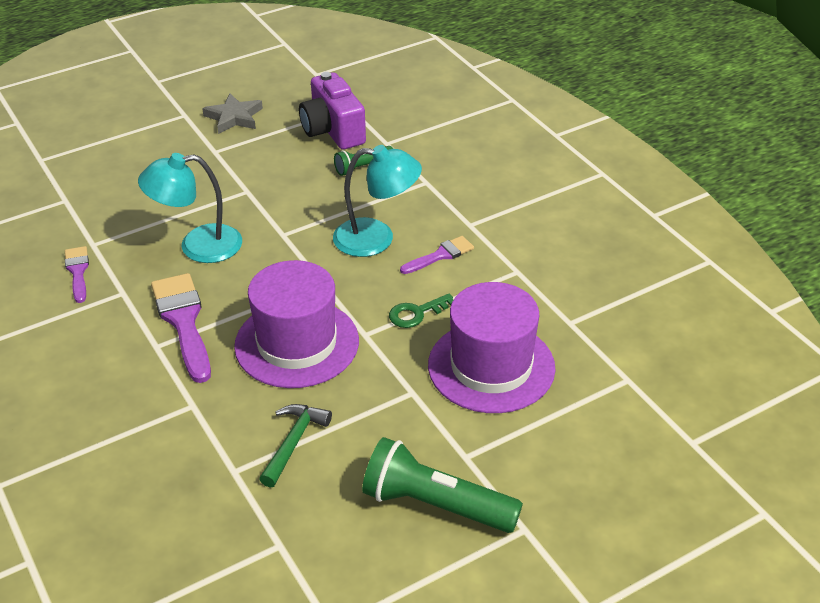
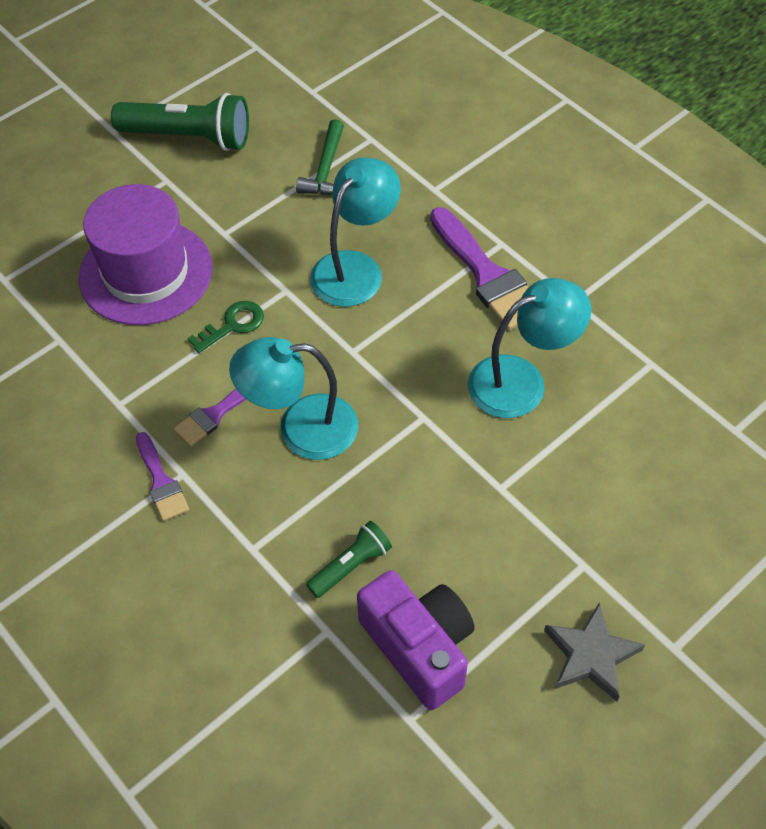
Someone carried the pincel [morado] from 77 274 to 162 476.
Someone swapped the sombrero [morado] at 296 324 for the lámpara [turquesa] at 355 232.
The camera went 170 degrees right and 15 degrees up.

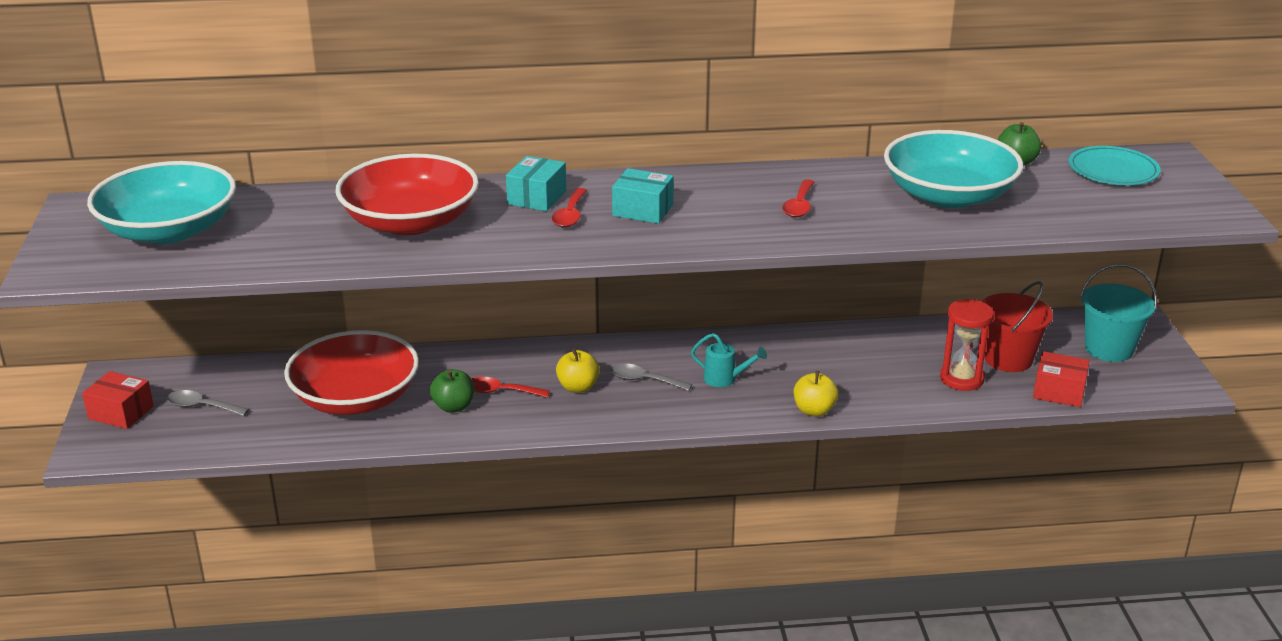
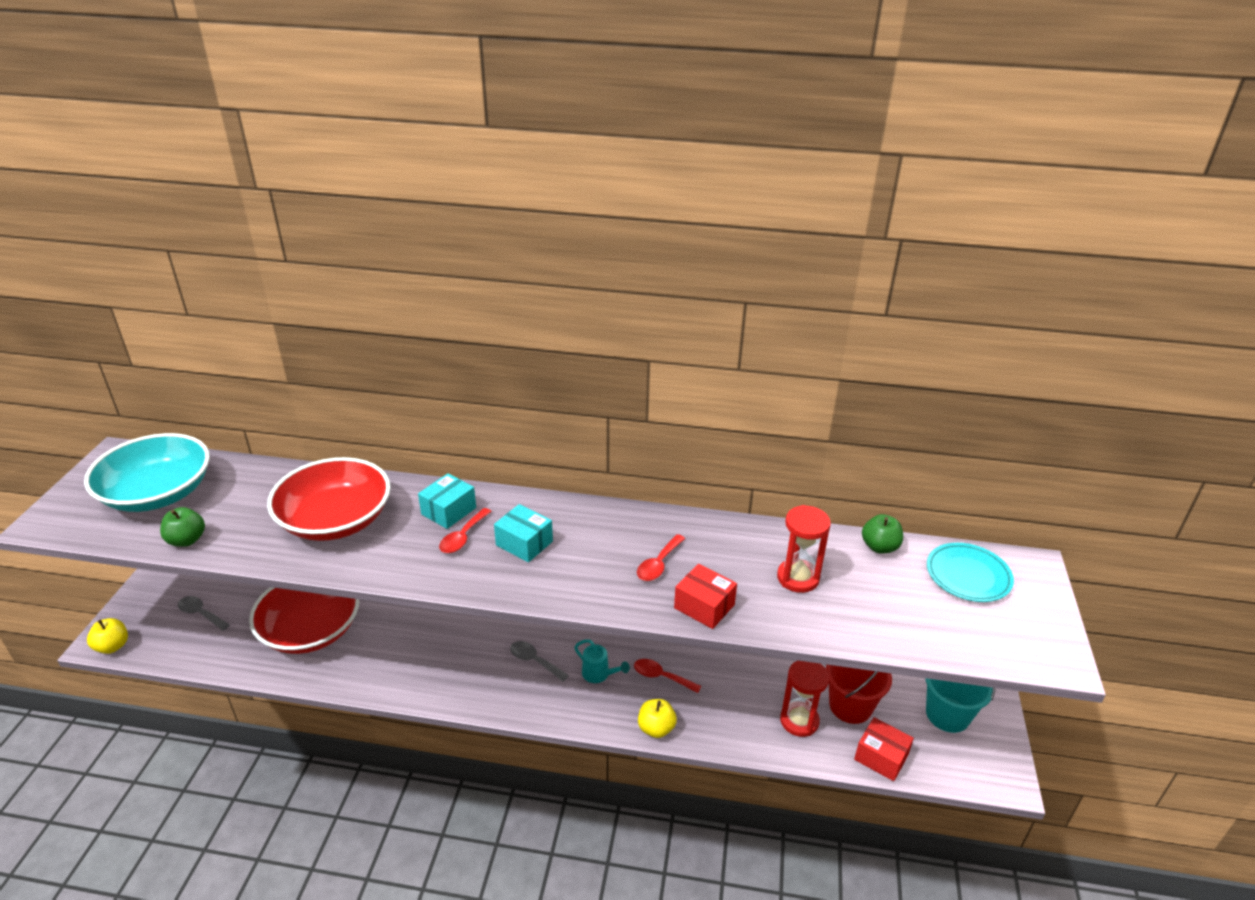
Someone carried the manzana [amarillo] from 578 371 to 107 636.
Someone carried the manzana [verde] from 452 391 to 182 527.
Someone carried the cuchara [rojo] from 510 387 to 667 676.
Someone carried the caja [rojo] from 118 400 to 705 596.
Someone swapped the cuenco [turquesa] at 953 169 for the reloj de arena [rojo] at 804 549.
The camera went 15 degrees right and 5 degrees up.

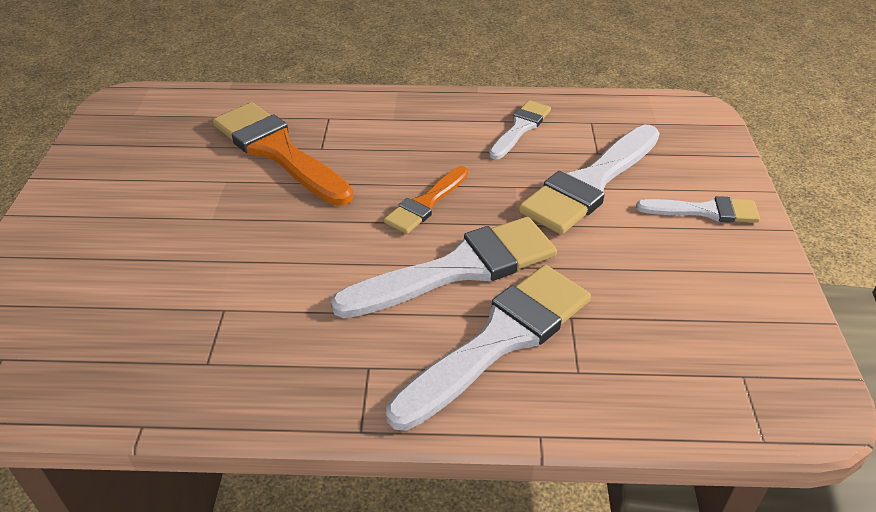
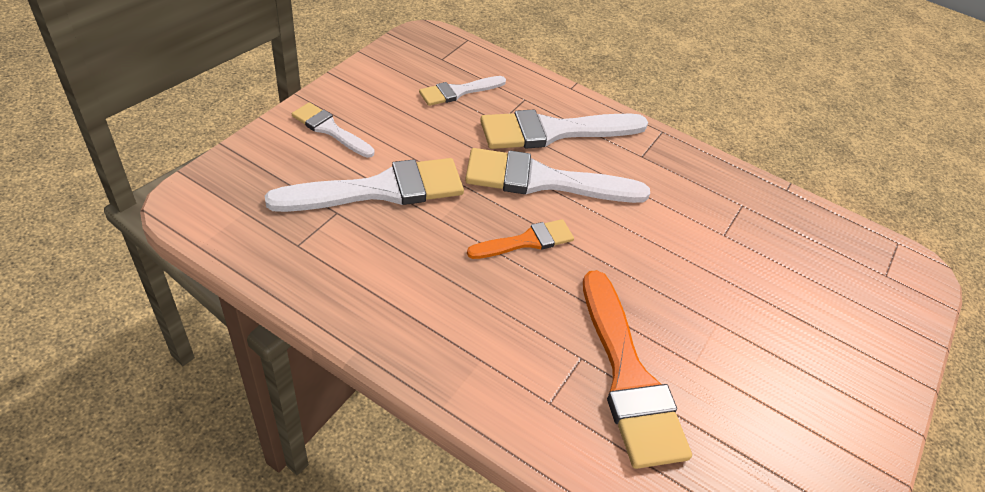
Someone carried the pincel [blanco] from 520 130 to 462 91.
The camera went 155 degrees left and 5 degrees up.

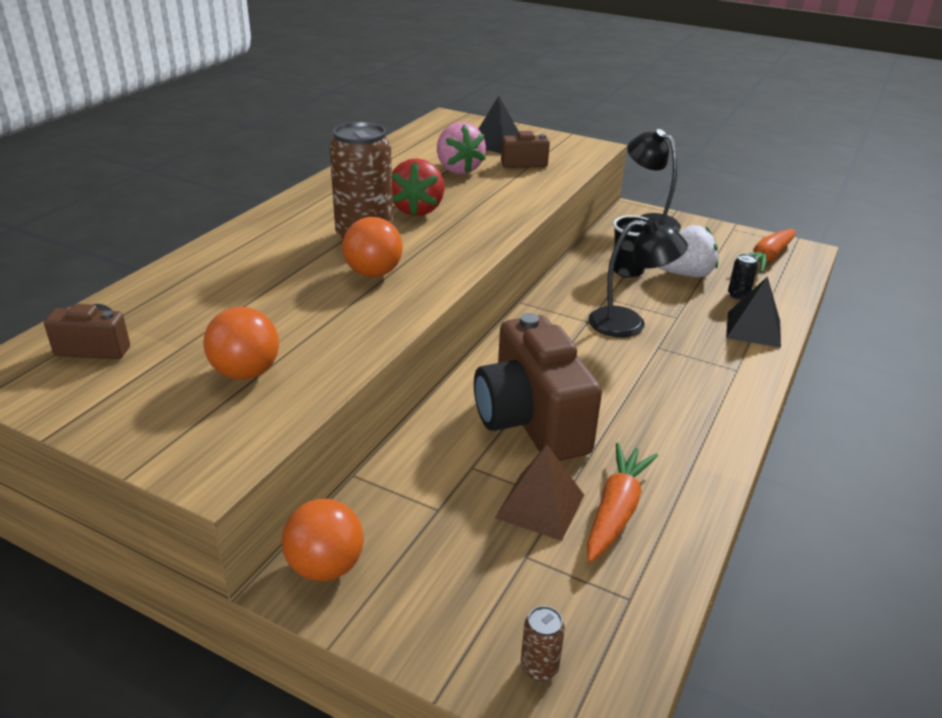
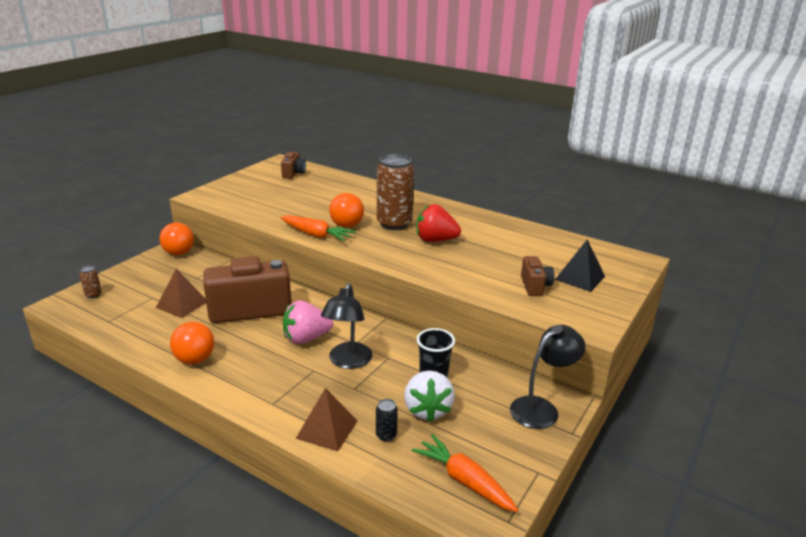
Someone carried the pelota [naranja] from 241 343 to 192 343.
Someone carried the zanahoria [naranja] from 622 502 to 318 228.
Someone carried the fresa [rosa] from 461 148 to 308 322.
Someone repainted the pirámide [negro] at 753 312, which became the pirámide [marrón] at 326 420.
The camera went 95 degrees right and 5 degrees down.

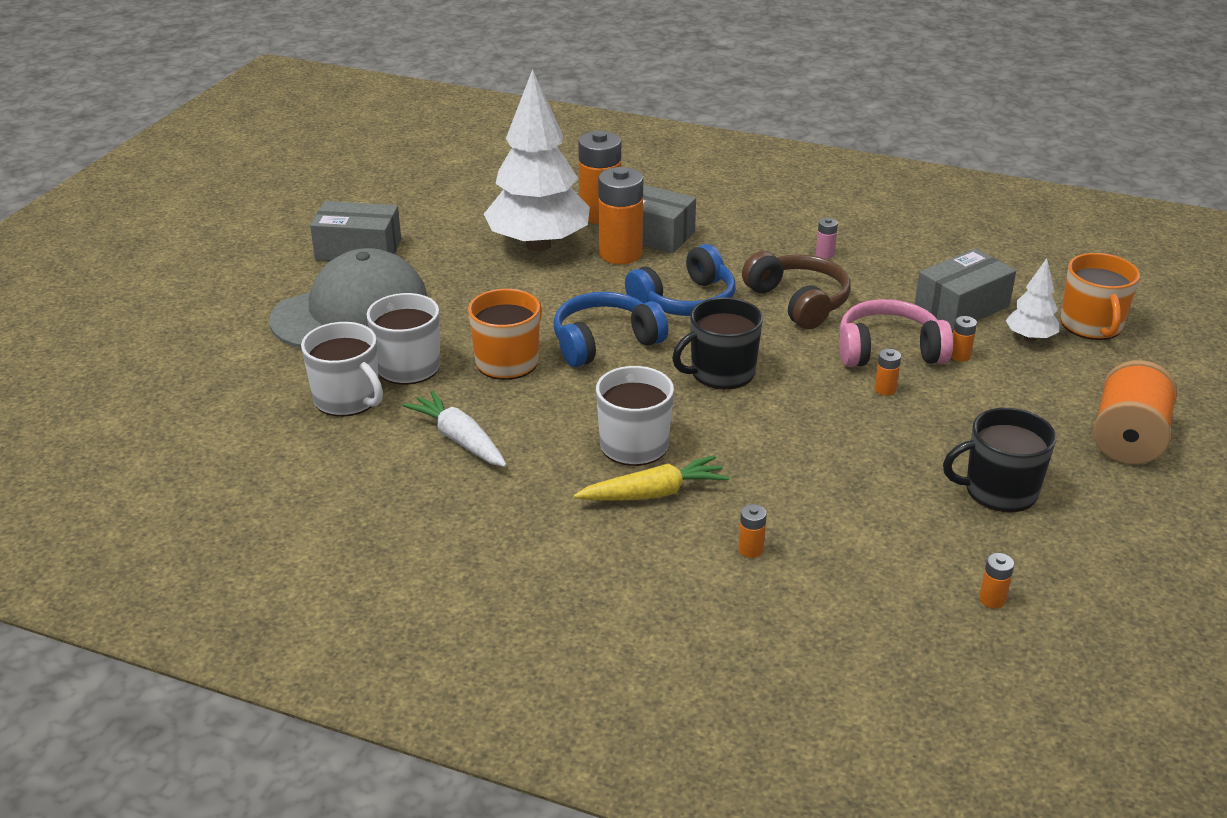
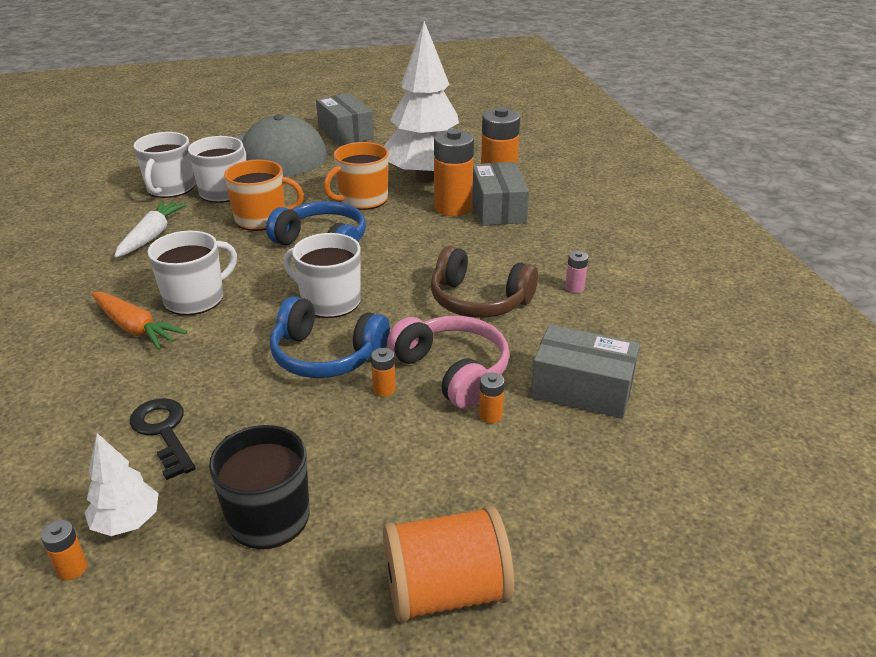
Someone carried the árbol [blanco] from 1032 300 to 122 484.
Someone repainted the zanahoria [amarillo] at 651 478, which became the zanahoria [naranja] at 139 321.
Someone put down the llave [negro] at 163 439.
Someone carried the auriculares [azul] from 680 280 to 330 337.
Someone repainted the taza [negro] at 717 343, which became the taza [blanco] at 322 275.
Someone carried the taza [naranja] from 1100 296 to 356 176.
Someone rotated the auriculares [marrón] at 796 290 by 90 degrees clockwise.
Someone took away the pila [naranja] at 752 531.
The camera went 55 degrees right and 0 degrees up.

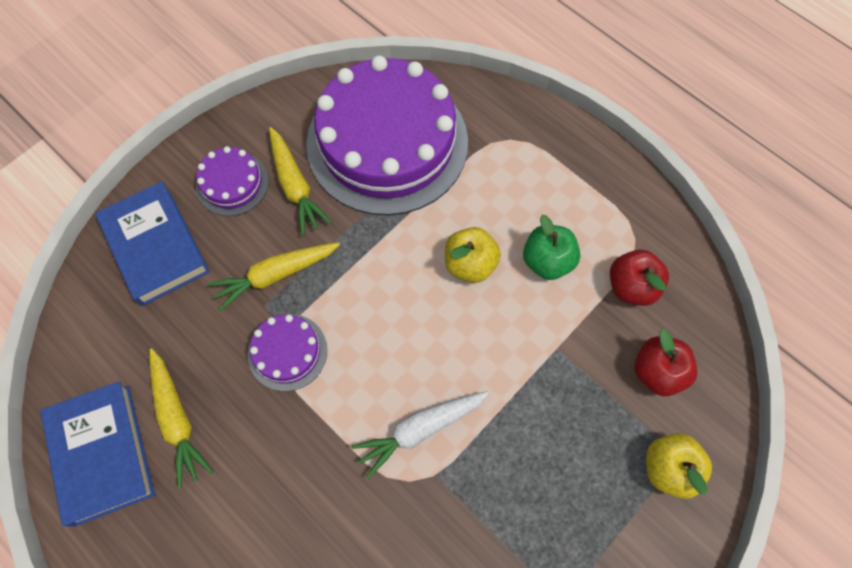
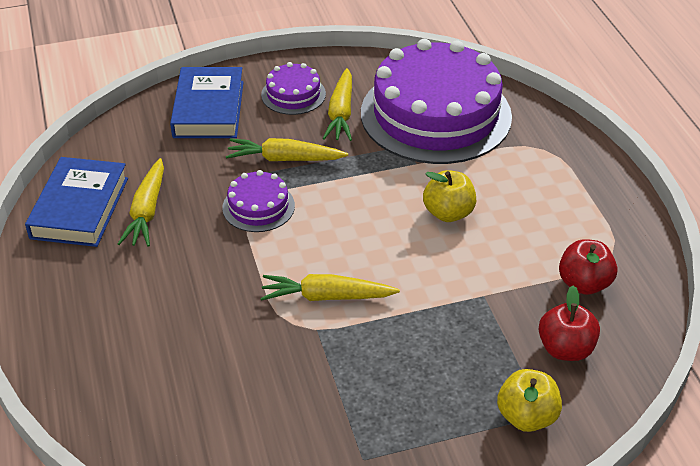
Someone repainted the zanahoria [blanco] at 420 435, which became the zanahoria [amarillo] at 330 287.
Someone took away the manzana [verde] at 551 247.
The camera went 30 degrees right and 25 degrees down.

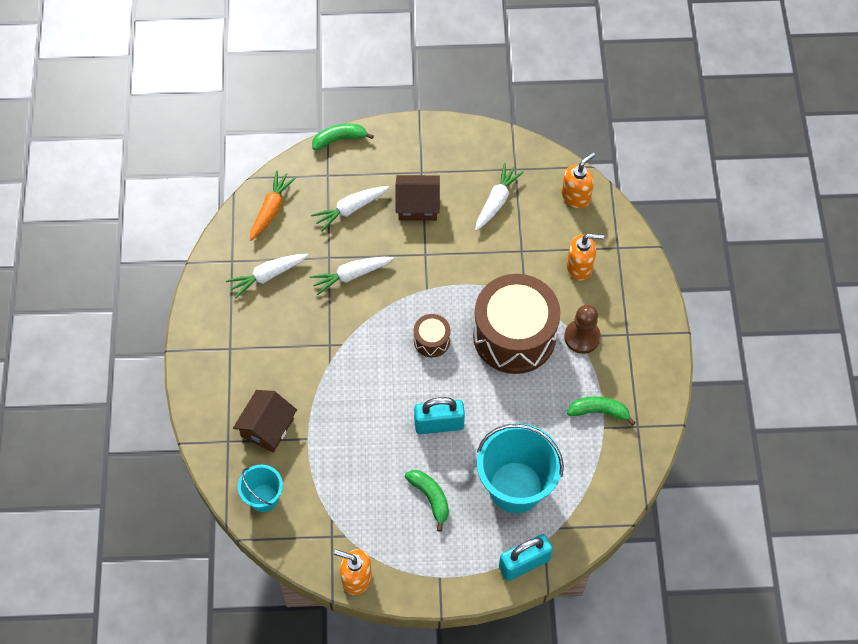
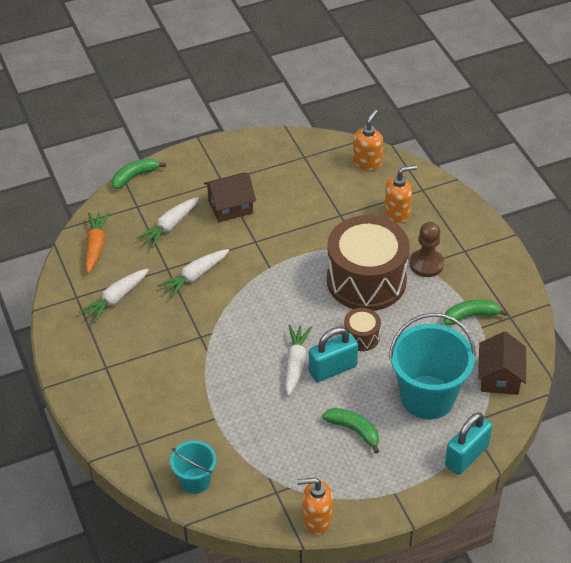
Someone carried the zanahoria [blanco] from 499 197 to 298 360.
Someone carried the tambor [marrón] from 432 335 to 362 329.
Someone carried the casa [marrón] from 265 421 to 502 363.
The camera went 20 degrees left and 15 degrees down.

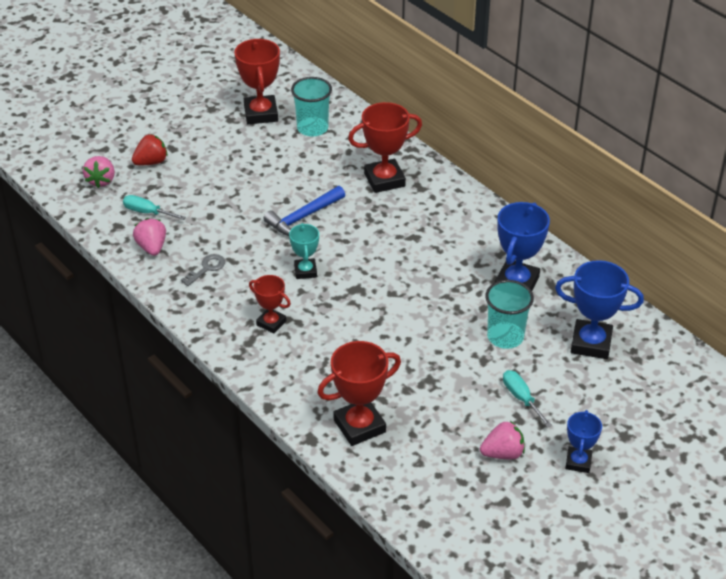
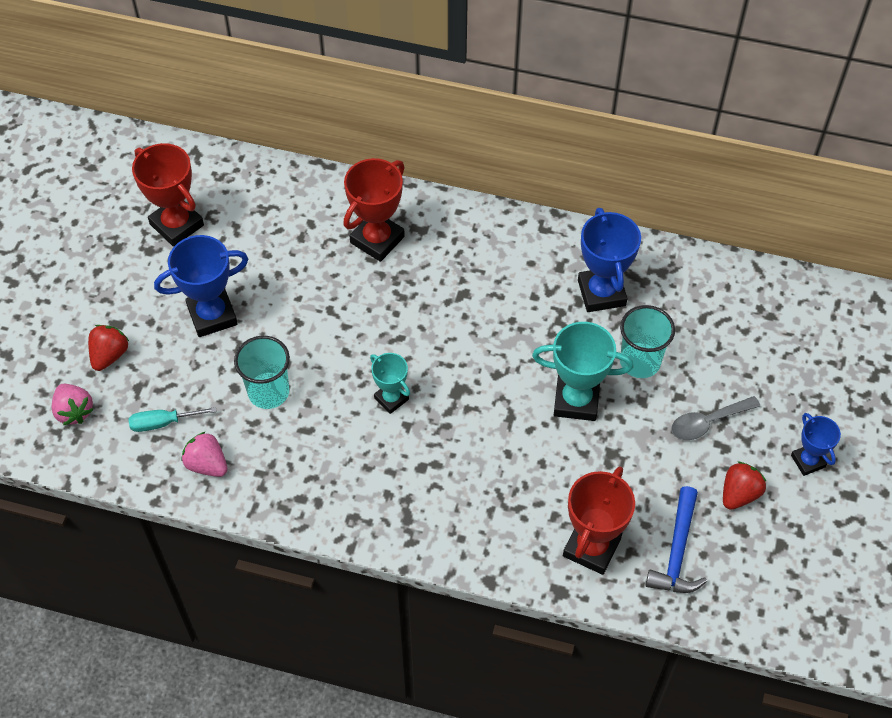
Someone carried the trofeo [azul] from 599 309 to 201 286.
Someone carried the vaso [turquesa] from 311 106 to 262 372.
Someone put down the trofeo [turquesa] at 582 371.
Someone carried the martillo [azul] from 304 211 to 676 539.
Someone swapped the destornillador [turquesa] at 527 398 for the cuchara [gris] at 715 418.
Someone repainted the fresa [rosa] at 502 440, which became the fresa [rojo] at 744 486.
Someone took away the llave [gris] at 203 270.
Someone took away the trofeo [rojo] at 270 304.
The camera went 35 degrees left and 15 degrees up.

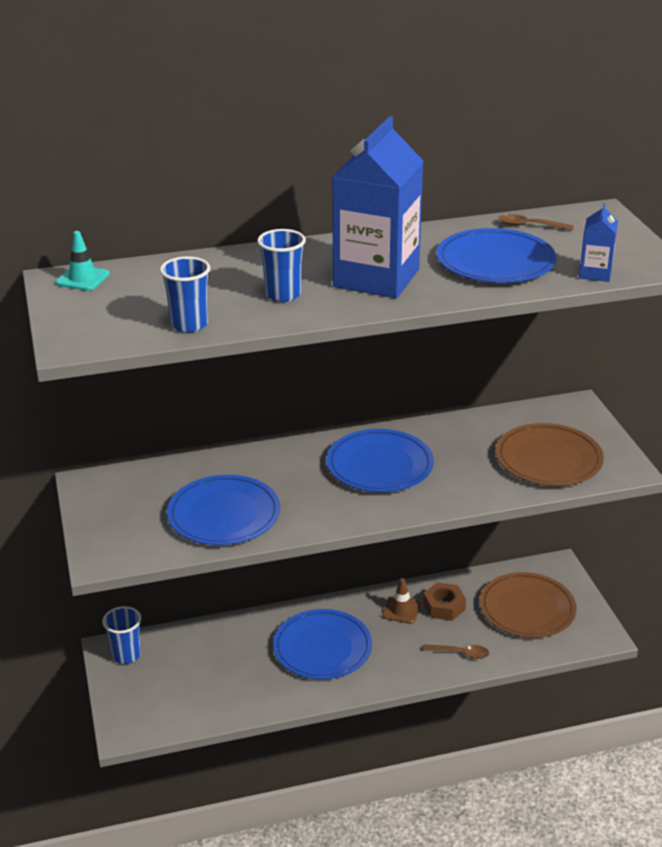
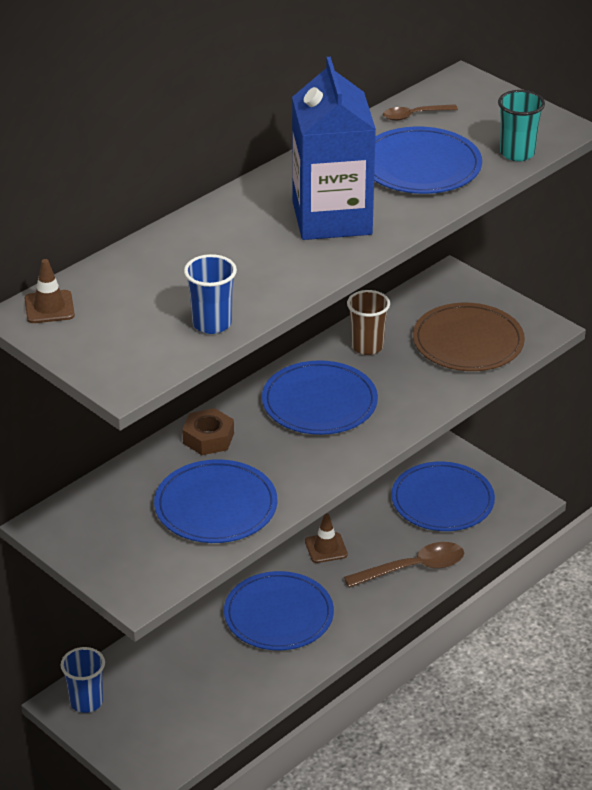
Someone repainted the cono de tráfico [turquesa] at 83 261, which became the cono de tráfico [marrón] at 50 291.
Someone carried the tuerca [marrón] from 444 601 to 208 431.
Someone scaled the cuchara [marrón] at 456 652 by 1.77.
Someone put down the vaso [marrón] at 368 322.
Someone repainted the plato [marrón] at 528 605, which became the plato [azul] at 443 496.
Someone swapped the cartón de leche [azul] at 598 242 for the vaso [turquesa] at 521 125.
Someone took away the vaso [azul] at 281 265.
The camera went 30 degrees left and 5 degrees up.

